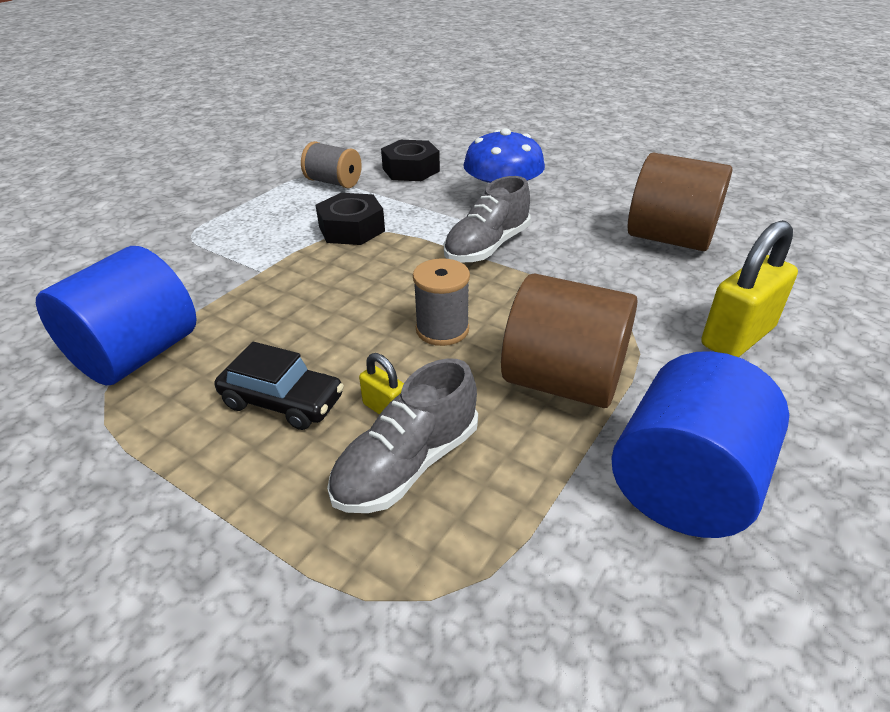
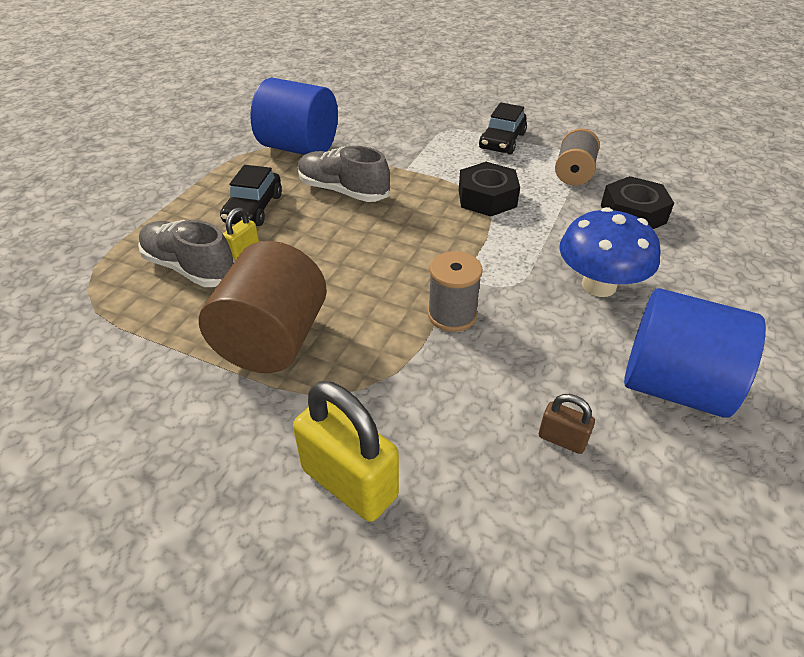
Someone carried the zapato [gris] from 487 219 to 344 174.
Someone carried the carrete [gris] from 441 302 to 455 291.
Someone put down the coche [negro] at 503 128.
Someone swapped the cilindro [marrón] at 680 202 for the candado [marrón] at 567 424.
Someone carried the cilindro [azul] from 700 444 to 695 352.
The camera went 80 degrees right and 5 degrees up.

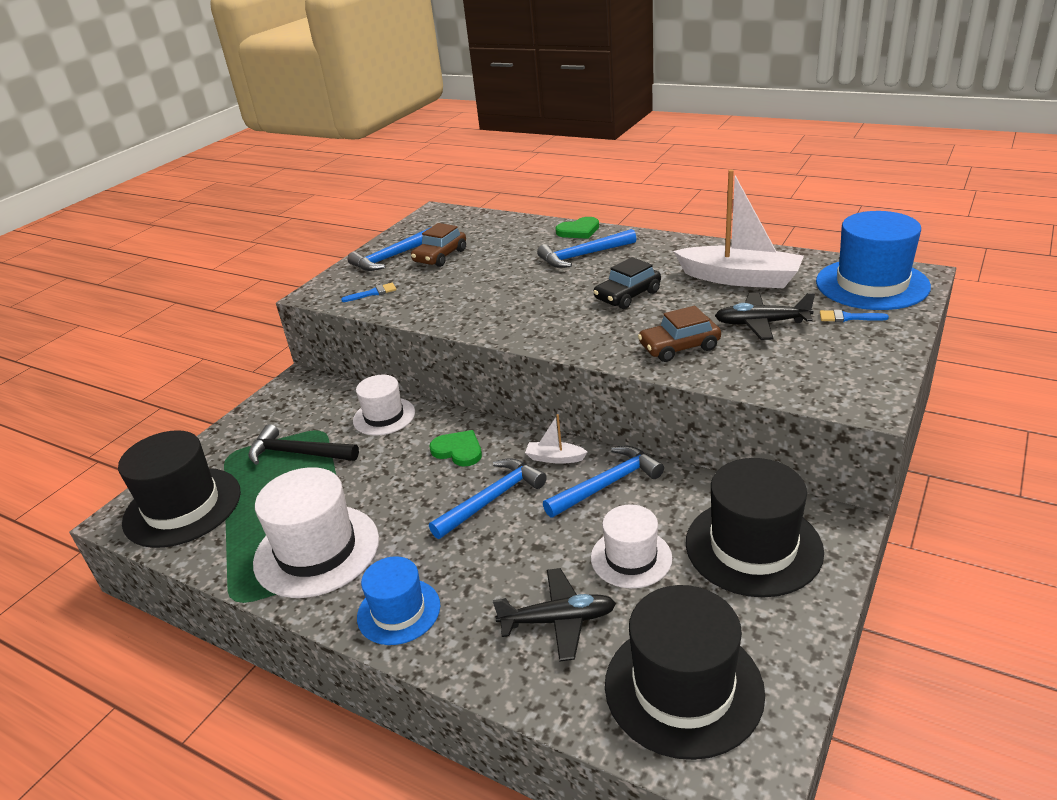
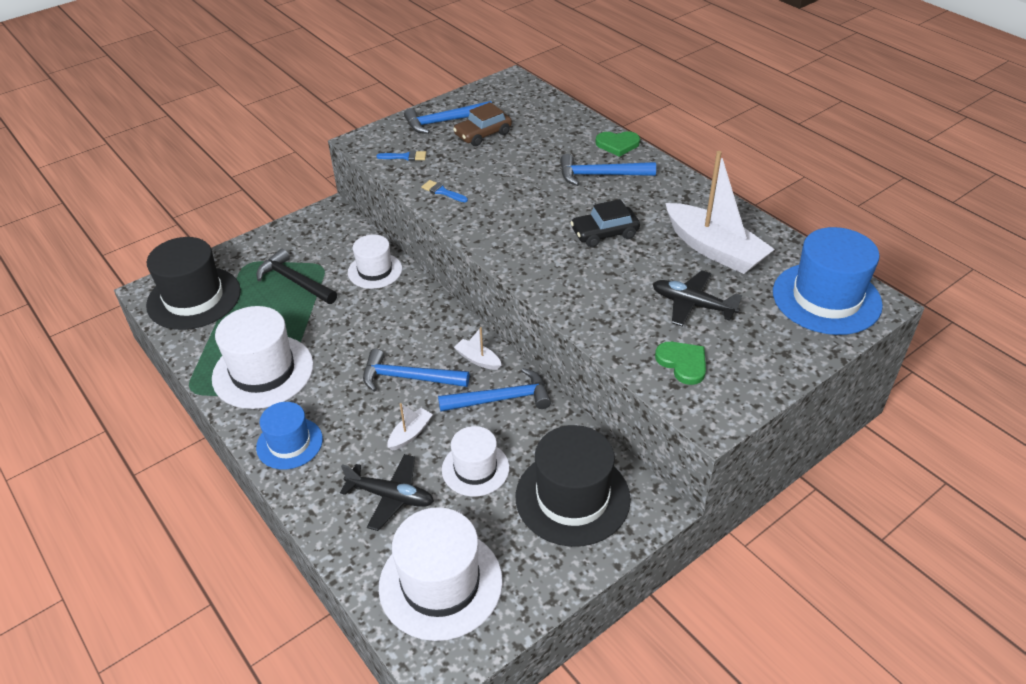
Someone rotated the martillo [azul] at 488 498 by 150 degrees counterclockwise.
Someone repainted the sombrero [negro] at 685 672, which became the sombrero [blanco] at 441 574.
Someone put down the barco [blanco] at 410 426.
Someone carried the pincel [azul] from 854 315 to 444 191.
Someone carried the corazón [verde] from 456 448 to 680 363.
Someone took away the coche [marrón] at 679 334.
The camera went 20 degrees right and 10 degrees up.

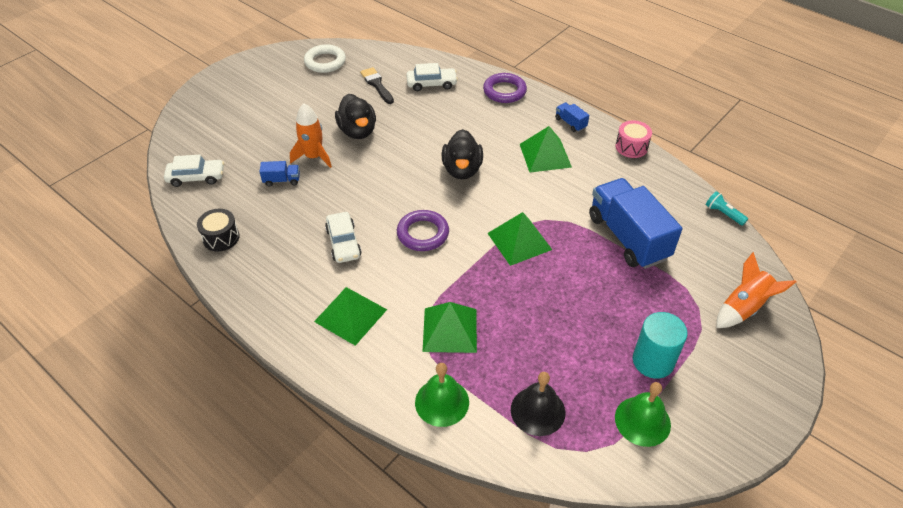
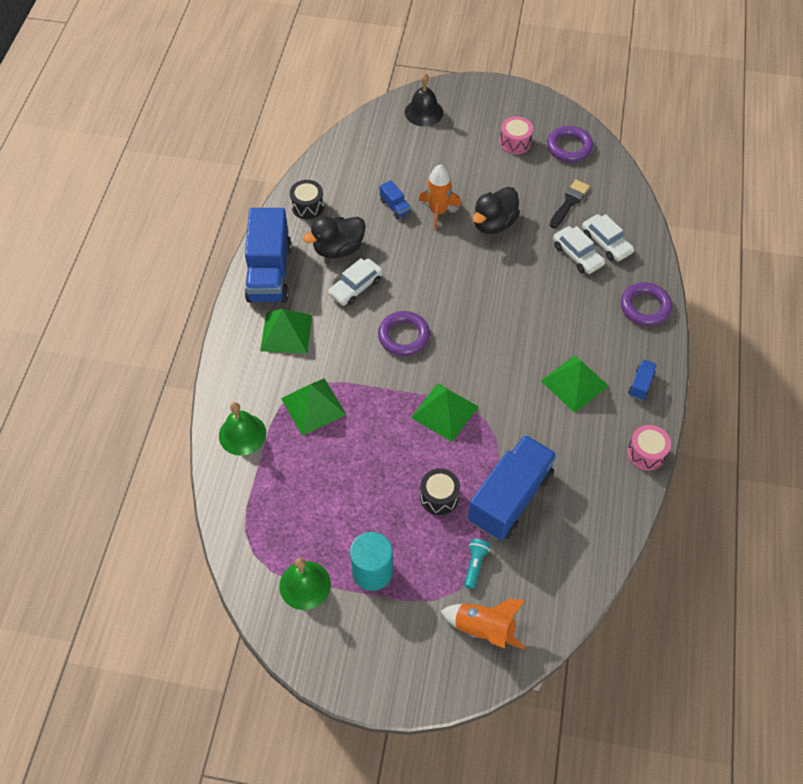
Someone put down the camión [azul] at 268 255.
Someone carried the pato [negro] from 462 154 to 334 237.
Someone carried the campana [negro] from 538 404 to 424 100.
Someone put down the tambor [negro] at 440 491.
Someone carried the lámpara de mano [turquesa] from 727 208 to 477 564.
Someone put down the tambor [rosa] at 516 135.
Someone repainted the anillo [blanco] at 325 58, which became the anillo [morado] at 570 144.
Someone carried the coche [blanco] from 194 171 to 579 250.
The camera went 60 degrees right and 10 degrees up.

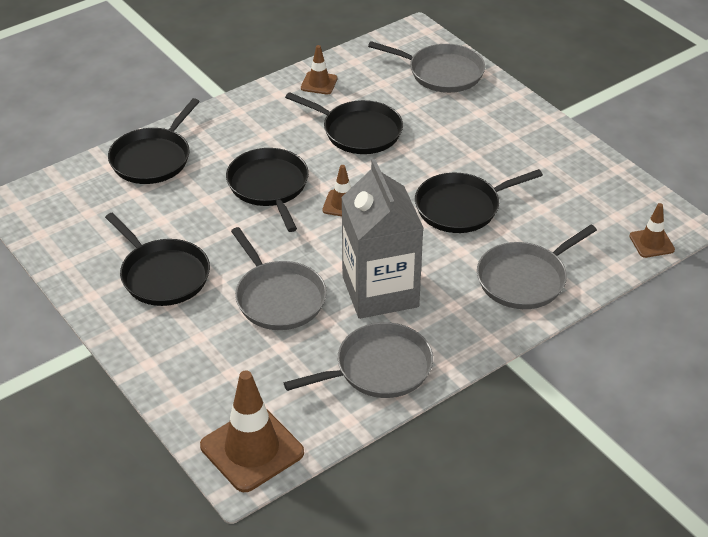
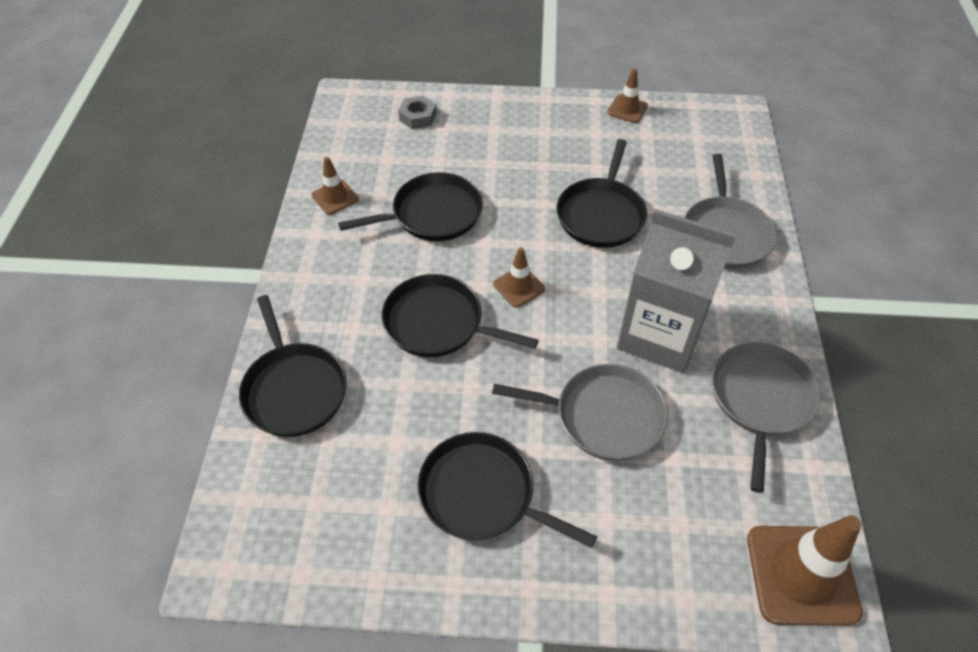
Someone swapped the sartén [gris] at 426 67 for the tuerca [gris] at 417 112.
Someone rotated the sartén [negro] at 157 259 by 150 degrees counterclockwise.
Someone carried the cono de tráfico [marrón] from 652 230 to 627 95.
The camera went 50 degrees left and 10 degrees up.

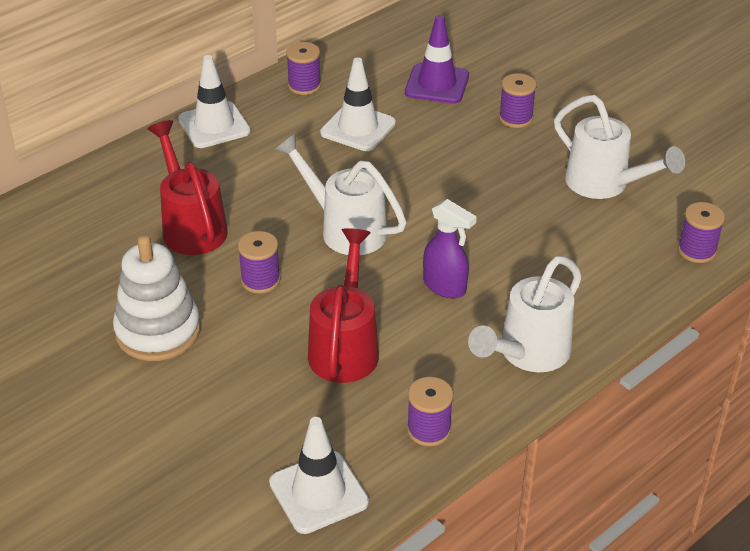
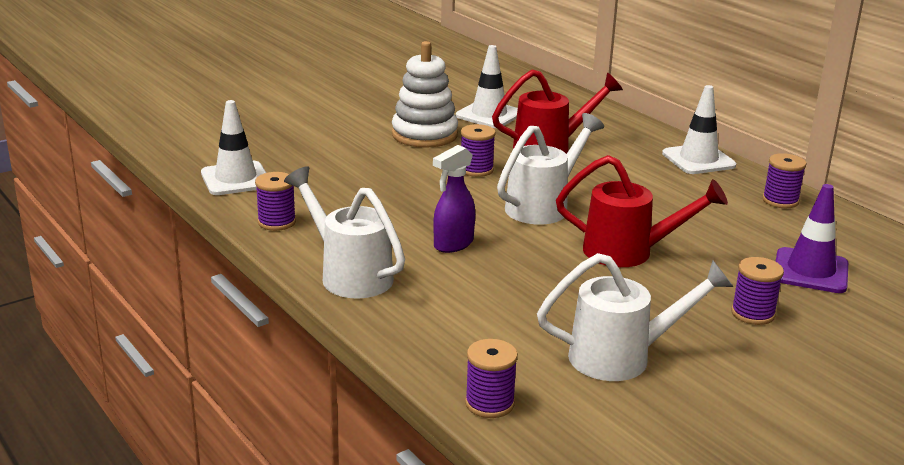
Someone carried the cono de tráfico [blanco] from 358 104 to 487 86.
Someone rotated the regadera [blanco] at 619 147 by 150 degrees counterclockwise.
Someone carried the regadera [rojo] from 343 305 to 642 211.
The camera went 95 degrees right and 15 degrees down.

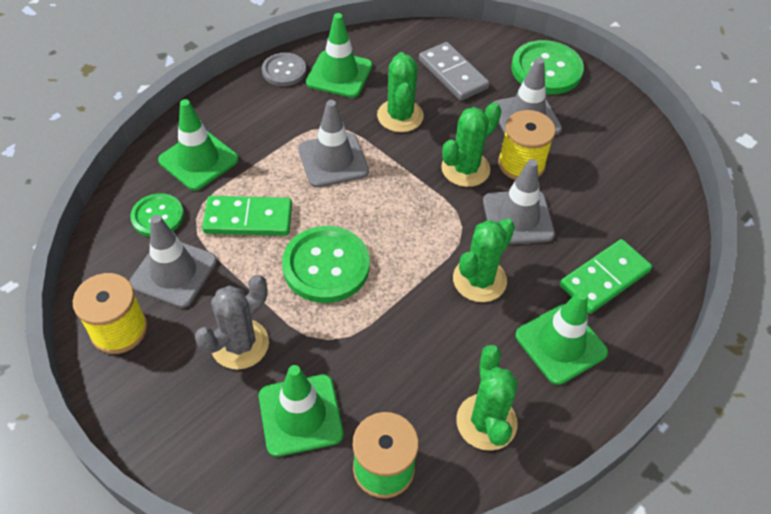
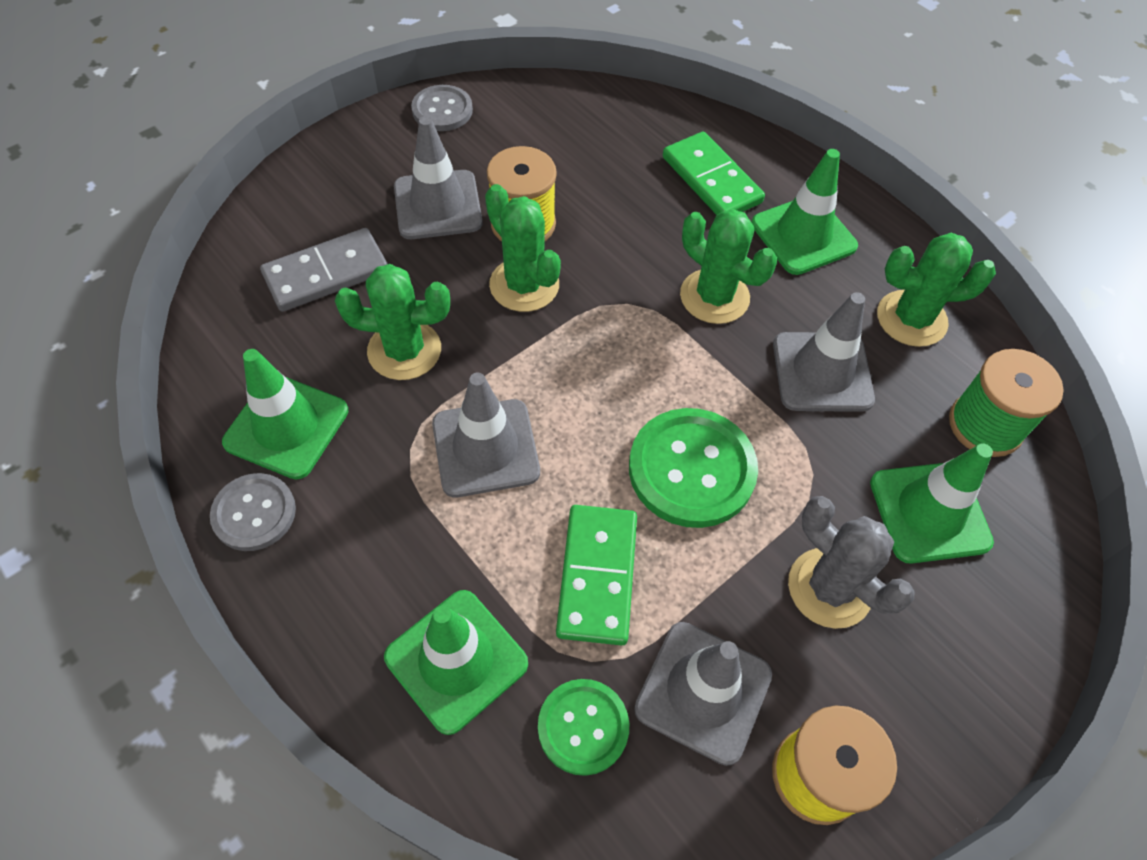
Someone put down the botón [gris] at 442 108.
Someone carried the cono de tráfico [gris] from 519 201 to 824 352.
Someone took away the botón [verde] at 547 67.
The camera went 85 degrees left and 5 degrees up.

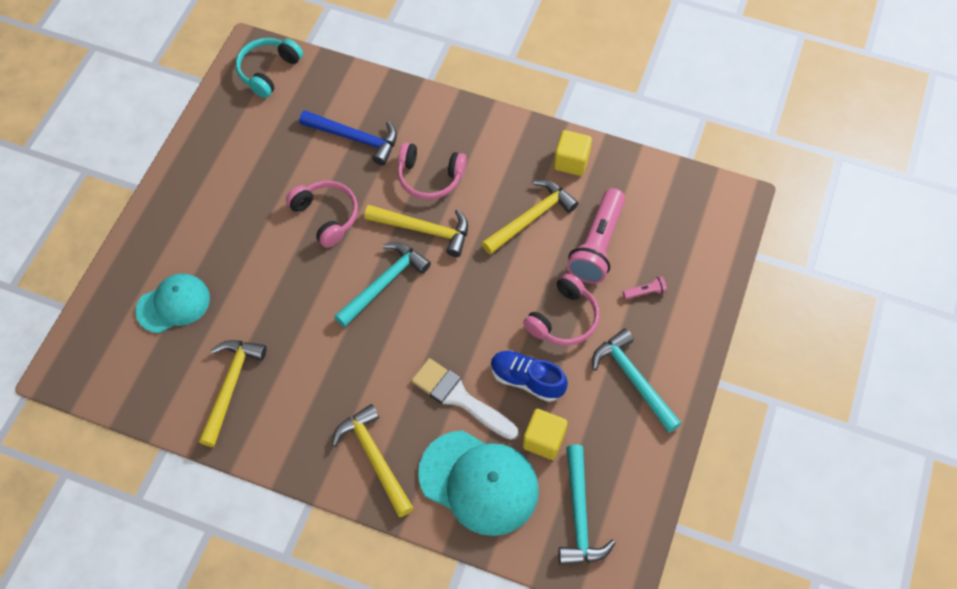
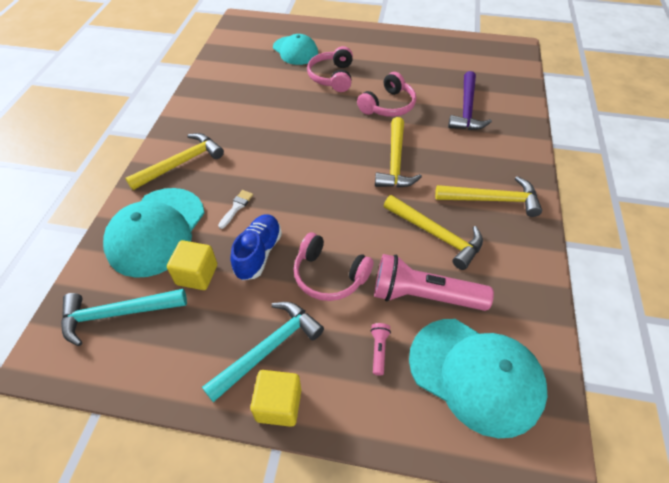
Someone scaled the pincel [blanco] at 464 399 by 0.48.
Someone carried the cubo [amarillo] from 573 153 to 275 398.
Someone carried the auriculares [rosa] from 432 171 to 330 69.
Someone rotated the lámpara de mano [rosa] at 645 288 by 150 degrees counterclockwise.
Someone put down the gorra [turquesa] at 478 378.
Someone carried the martillo [amarillo] from 232 393 to 488 196.
Someone repainted the martillo [azul] at 348 138, which became the martillo [morado] at 470 100.
Someone took away the auriculares [turquesa] at 269 68.
Someone took away the martillo [turquesa] at 382 284.
The camera went 80 degrees right and 10 degrees down.

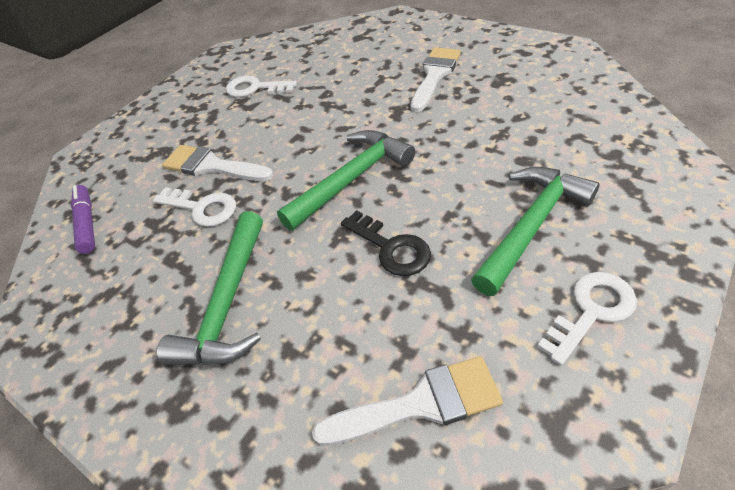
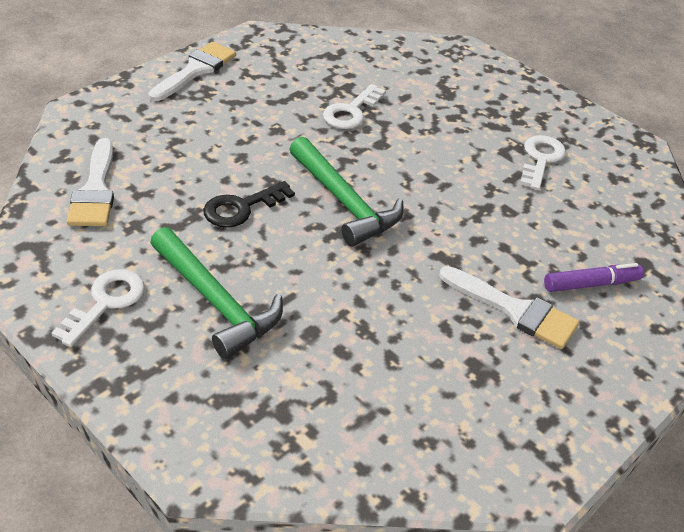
Someone rotated the llave [blanco] at 587 319 by 120 degrees counterclockwise.
Someone carried the pincel [blanco] from 218 163 to 192 71.
Someone carried the rotulador [morado] from 83 219 to 594 277.
Someone took away the martillo [verde] at 210 288.
The camera went 90 degrees right and 5 degrees down.

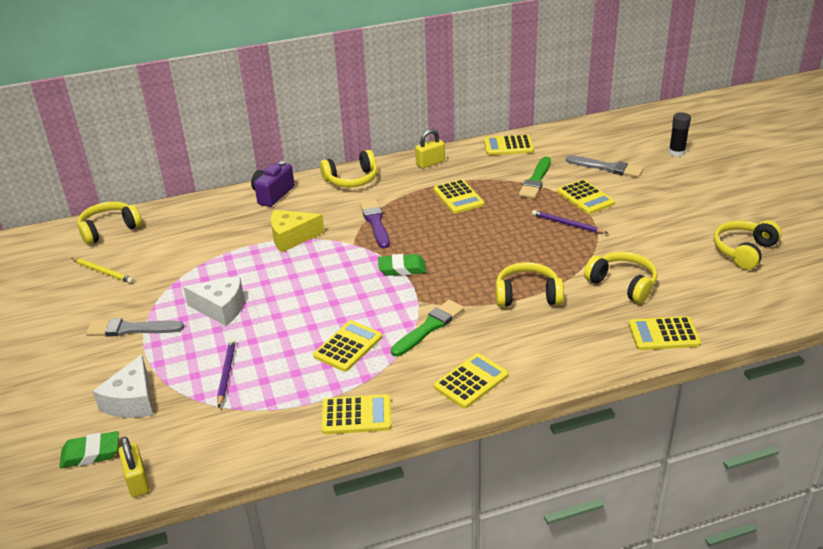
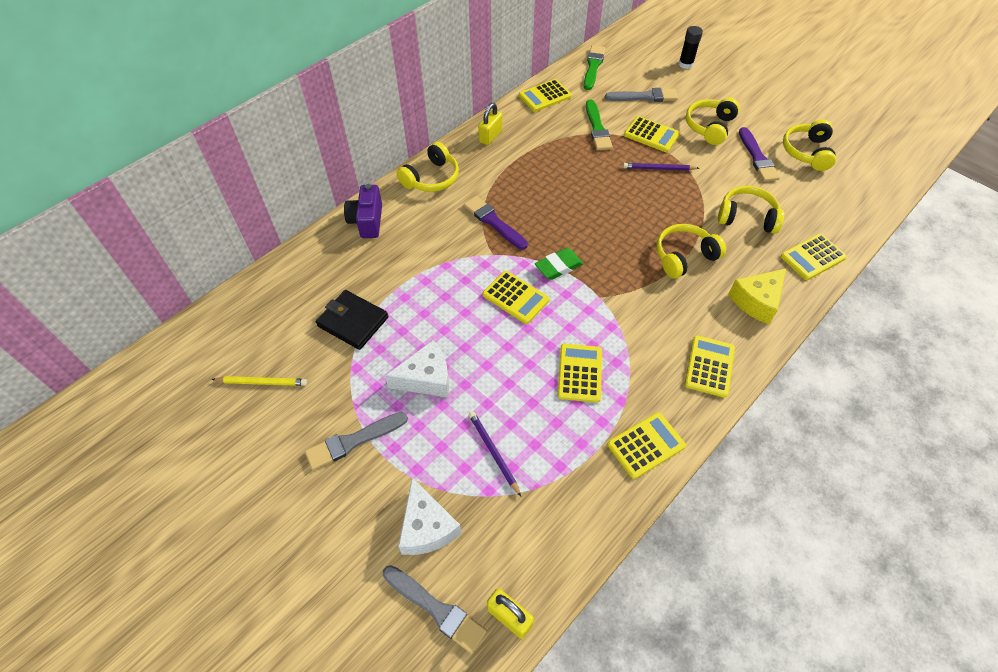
Someone put down the cartera [negro] at 352 320.
Someone swapped the goma de borrar [verde] at 89 449 for the pincel [gris] at 435 609.
Someone carried the calculadora [amarillo] from 458 196 to 516 297.
Someone carried the pincel [verde] from 427 327 to 594 67.
Someone carried the auriculares [amarillo] from 109 223 to 713 121.
Someone carried the queso [amarillo] from 297 231 to 757 296.
Someone put down the pincel [morado] at 759 154.
The camera went 30 degrees left and 20 degrees up.

